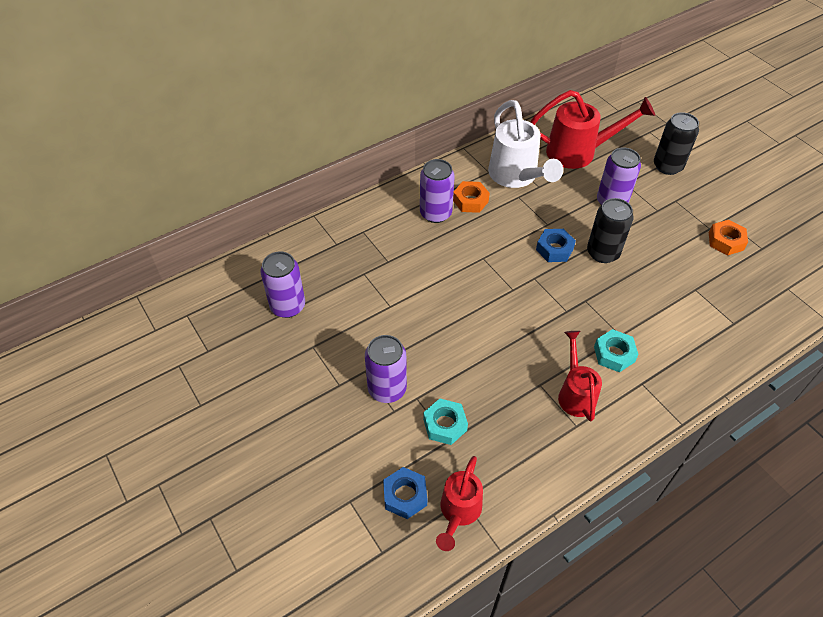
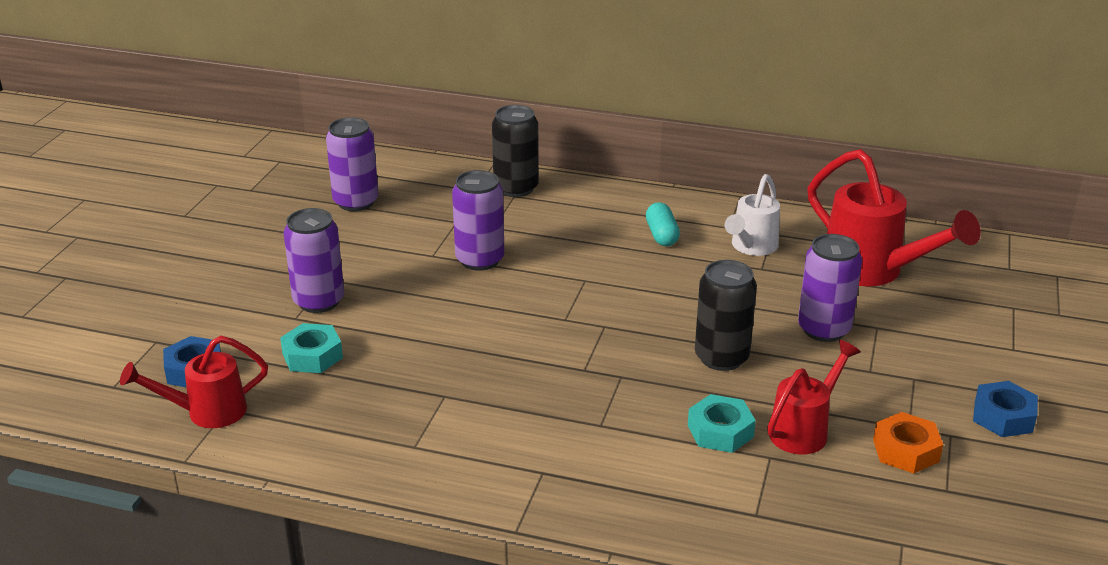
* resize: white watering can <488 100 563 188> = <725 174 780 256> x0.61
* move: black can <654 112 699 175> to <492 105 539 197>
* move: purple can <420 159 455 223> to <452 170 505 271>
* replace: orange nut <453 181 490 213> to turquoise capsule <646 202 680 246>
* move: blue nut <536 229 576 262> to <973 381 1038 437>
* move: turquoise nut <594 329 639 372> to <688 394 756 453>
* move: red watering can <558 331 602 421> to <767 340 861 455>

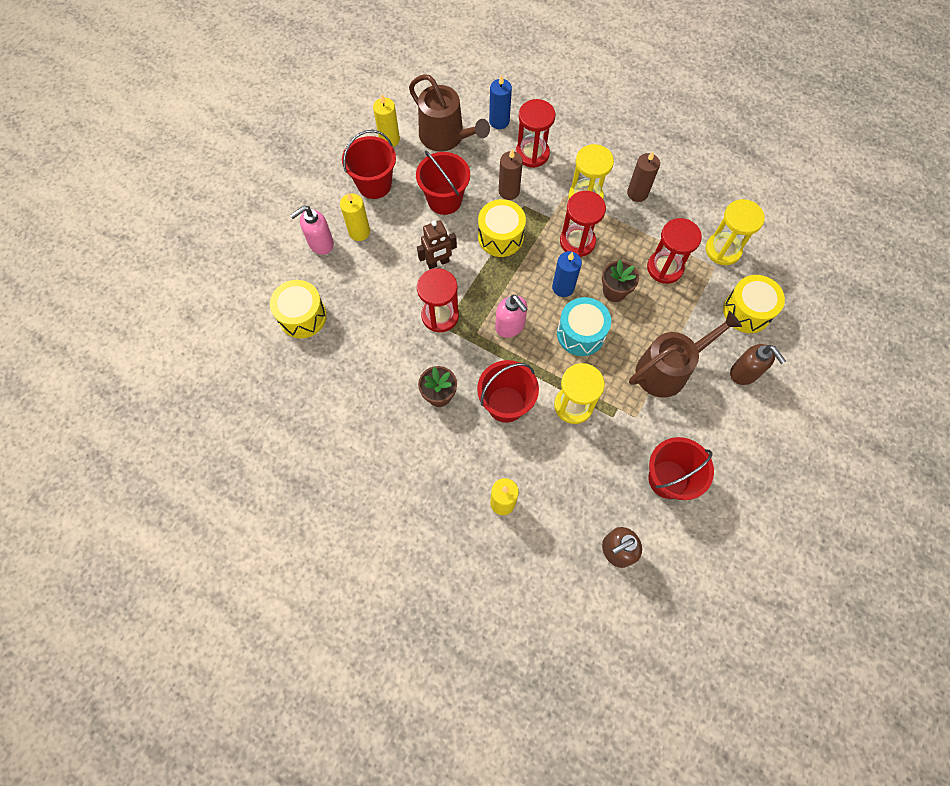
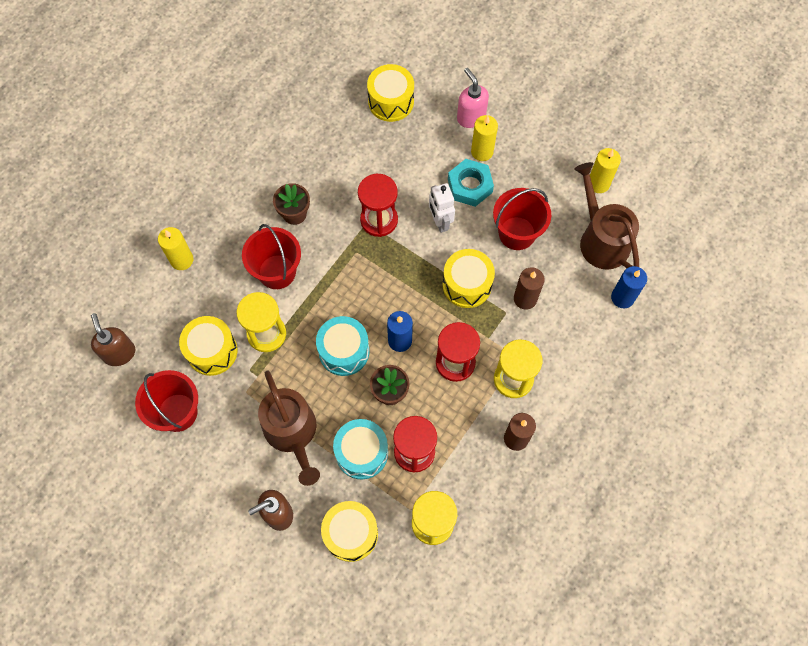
* rotate: brown watering can <409 74 490 151> = <574 162 639 270> 105 degrees clockwise
* delete: red hourglass <516 99 556 168>
* delete: red bucket <342 130 396 199>
* recolor: brown robot <417 220 457 269> to white robot <429 183 455 233>
* delete: pink soap dispenser <495 294 527 338>
* insert: turquoise nut <448 159 494 207>
* insert: yellow drum <179 316 237 376>
* insert: turquoise drum <333 419 388 479>

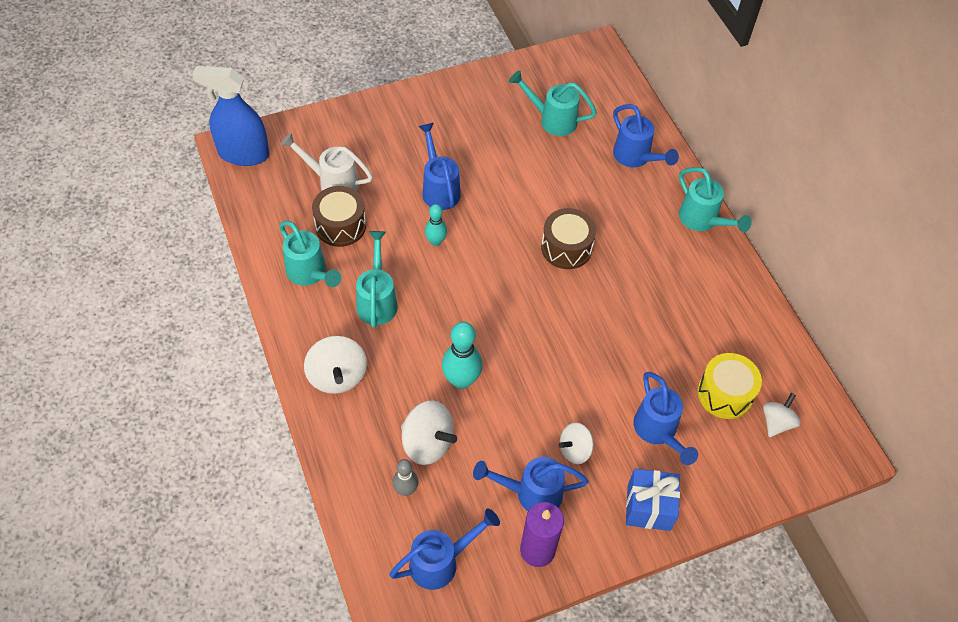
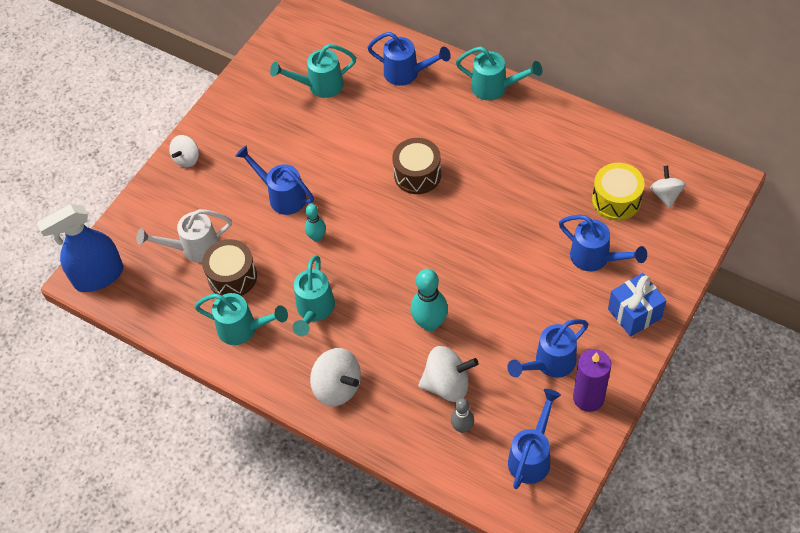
* rotate: turquoise watering can <356 231 398 328> = <292 255 335 336> 135 degrees counterclockwise
* move: white spinning top <559 423 594 464> to <169 135 199 167>

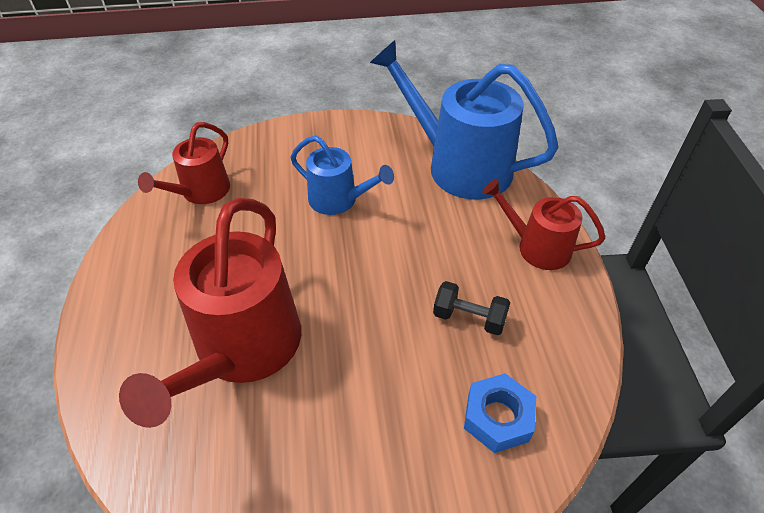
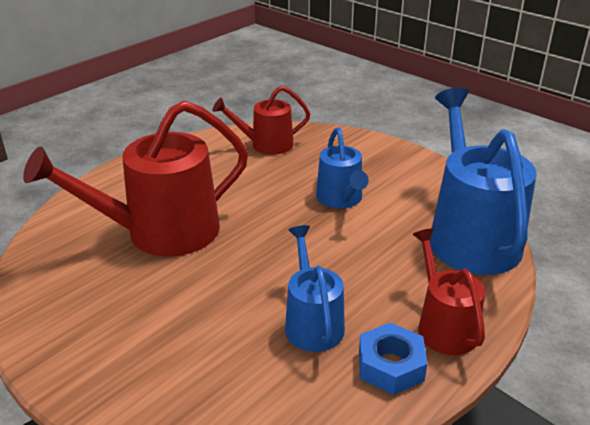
* replace: black dumbbell <433 281 510 335> to blue watering can <285 225 345 352>
* move: blue nut <464 373 536 453> to <359 323 427 395>

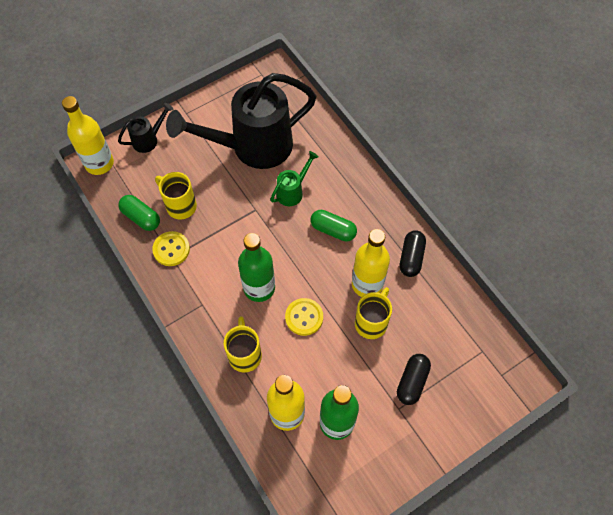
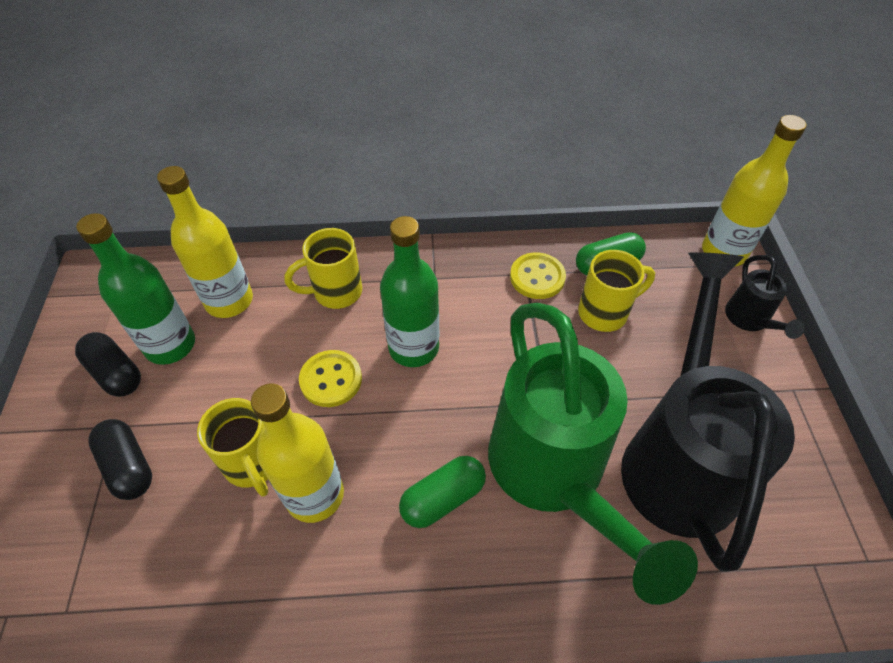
* resize: green watering can <271 151 318 206> = <488 303 698 605> x2.34
* move: black capsule <400 230 426 277> to <75 332 141 397>
* rotate: yellow mug <224 316 262 373> = <285 228 362 309> 135 degrees clockwise

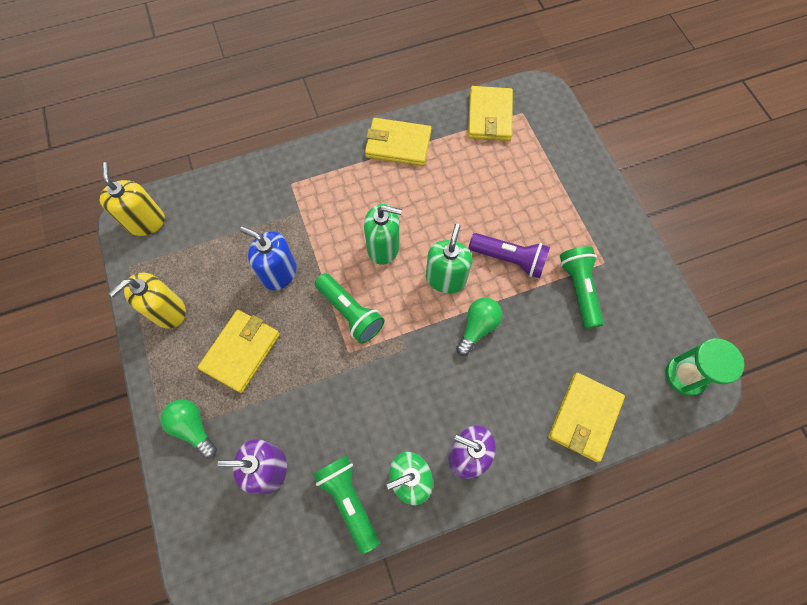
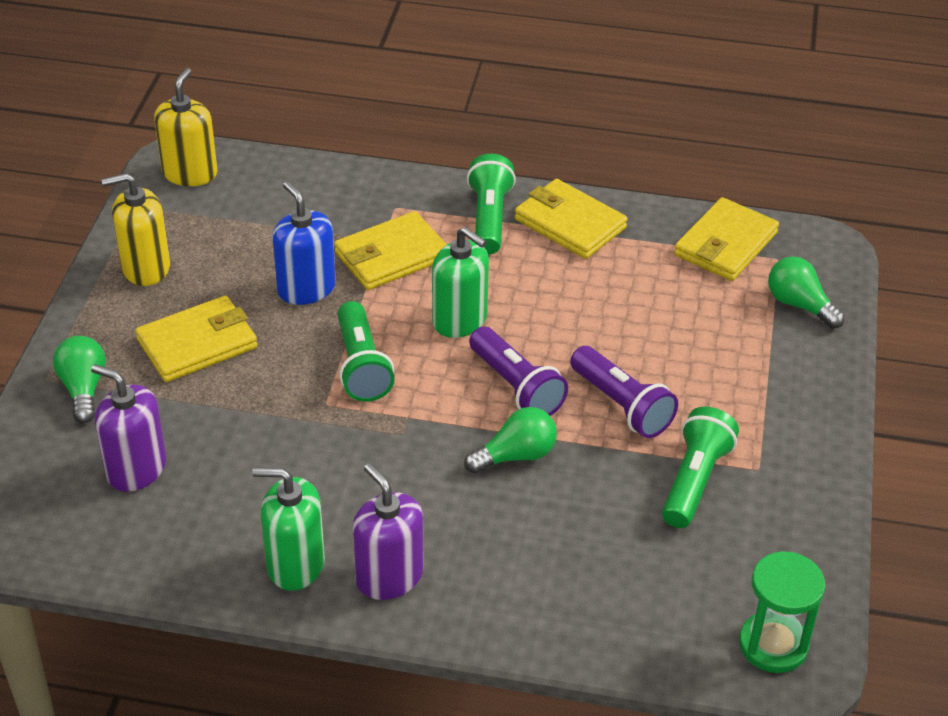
* replace: green soap dispenser <426 224 472 293> to purple flashlight <469 327 568 416>
* move: yellow wallet <548 373 625 462> to <334 211 447 290>
* move: green flashlight <313 455 379 554> to <467 154 516 255>
* insert: green light bulb <768 257 845 329>

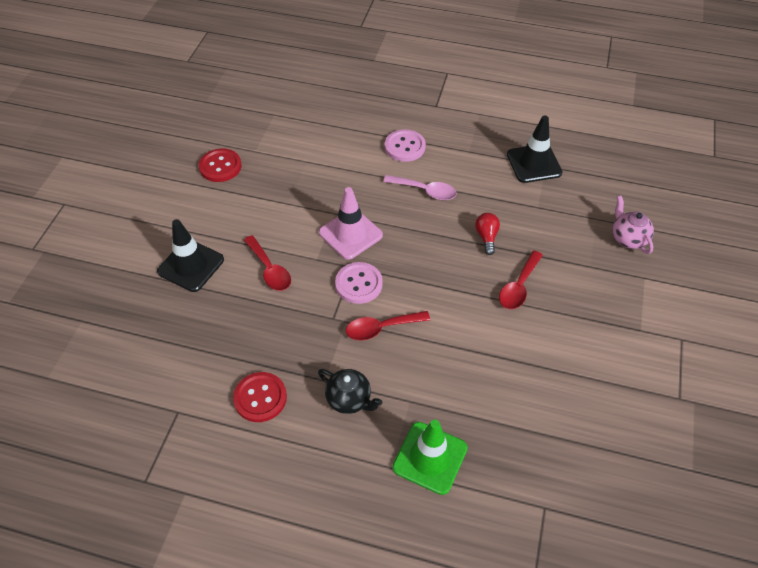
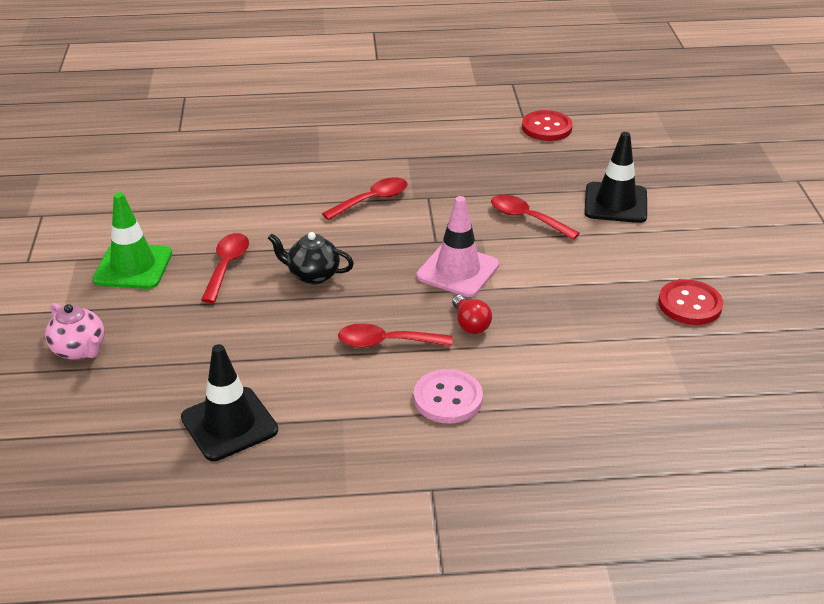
* recolor: pink spoon <383 175 457 200> to red spoon <338 323 452 348>
* move: red light bulb <475 213 500 255> to <452 295 492 334>
* delete: pink button <335 262 383 304>
* move: black teapot <318 369 382 414> to <268 232 354 285>
* move: red button <233 372 287 422> to <522 110 573 141>
* move: green traffic cone <393 420 468 495> to <93 192 172 289>

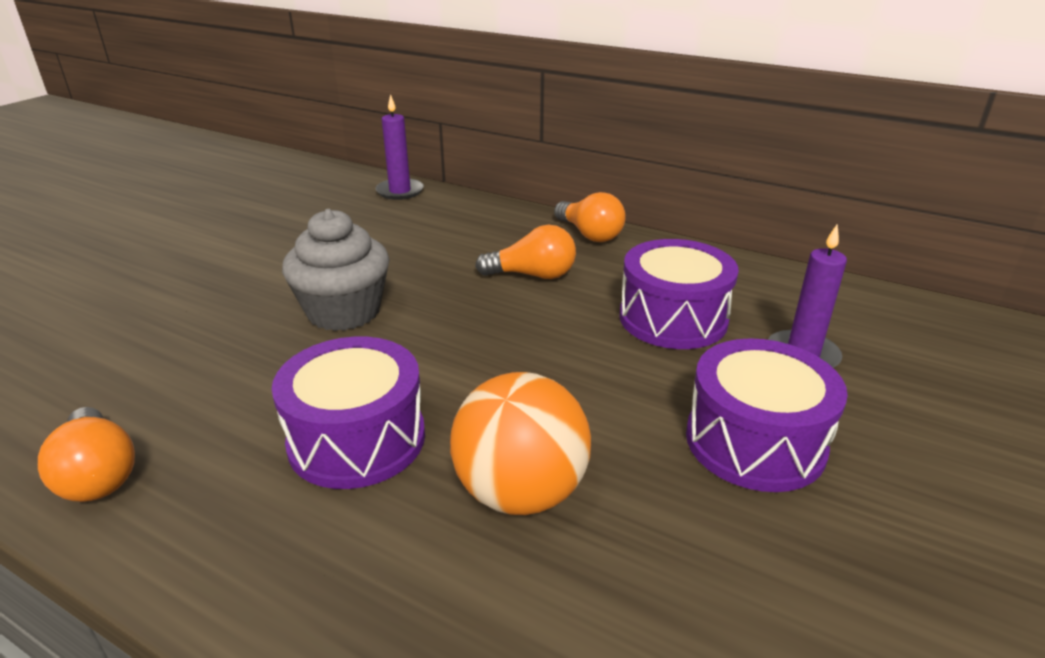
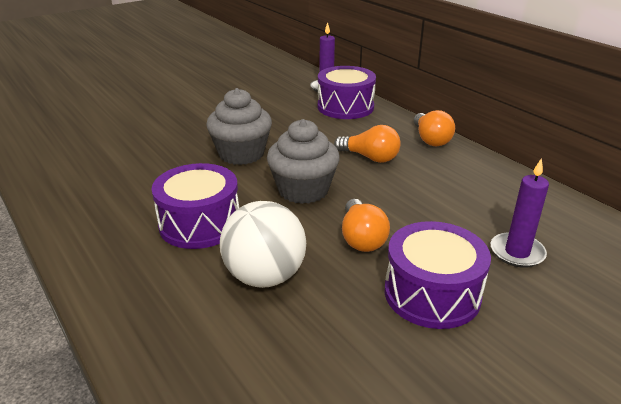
* move: purple drum <619 239 739 349> to <318 66 376 119>
* recolor: orange ball <450 372 591 515> to white ball <220 201 306 288>
* move: orange light bulb <38 407 135 502> to <342 199 390 252>
* insert: grey cupcake <267 119 340 204>

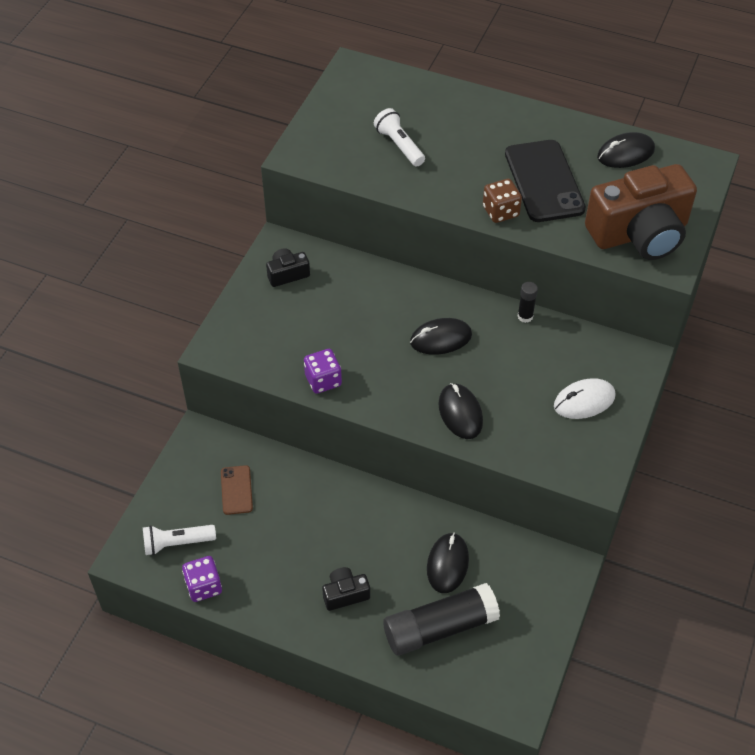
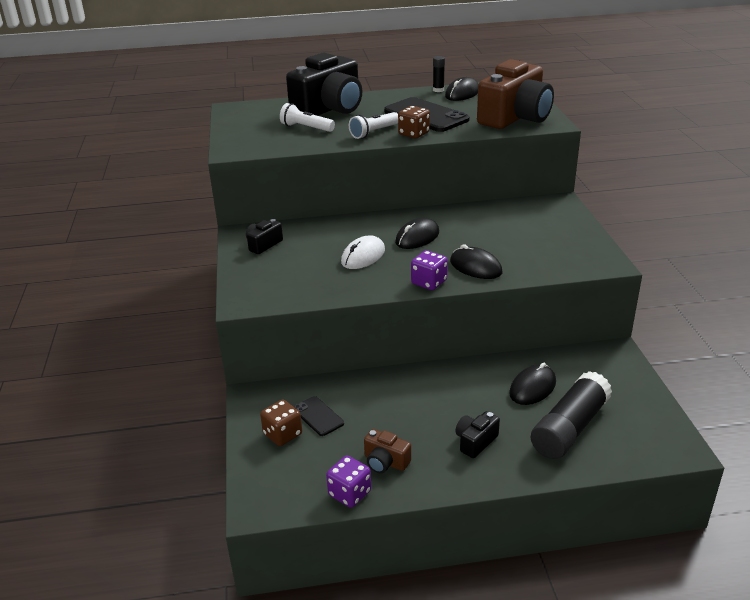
* move: black glue stick <518 282 538 323> to <433 56 445 92>
* move: purple dice <304 349 342 394> to <411 250 448 290>
* move: white mouse <554 378 615 419> to <341 235 385 269>
* recolor: brown phone <221 465 253 515> to black phone <294 396 344 436>
* move: white flashlight <143 525 216 555> to <349 112 398 139>
* rotate: black mouse <427 533 469 593> = <509 363 556 405> 60 degrees clockwise
* insert: black camera <286 53 362 116>
* insert: brown dice <260 399 302 446>
* insert: brown camera <364 429 411 473>

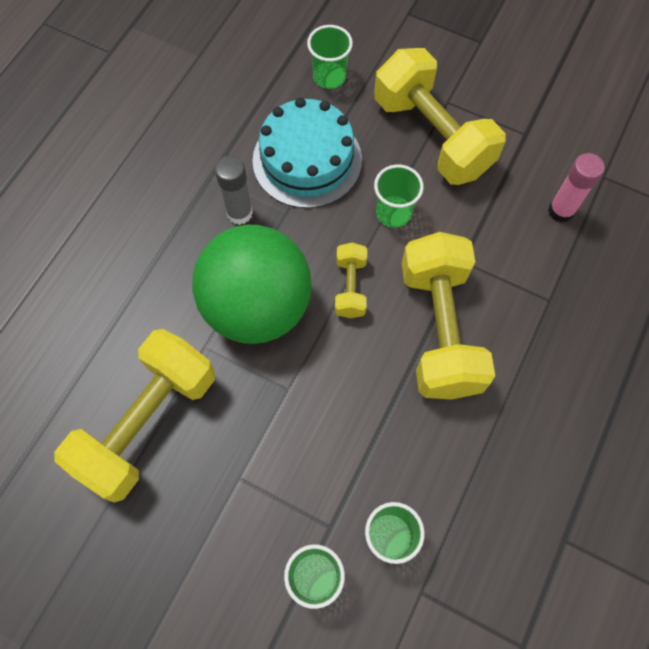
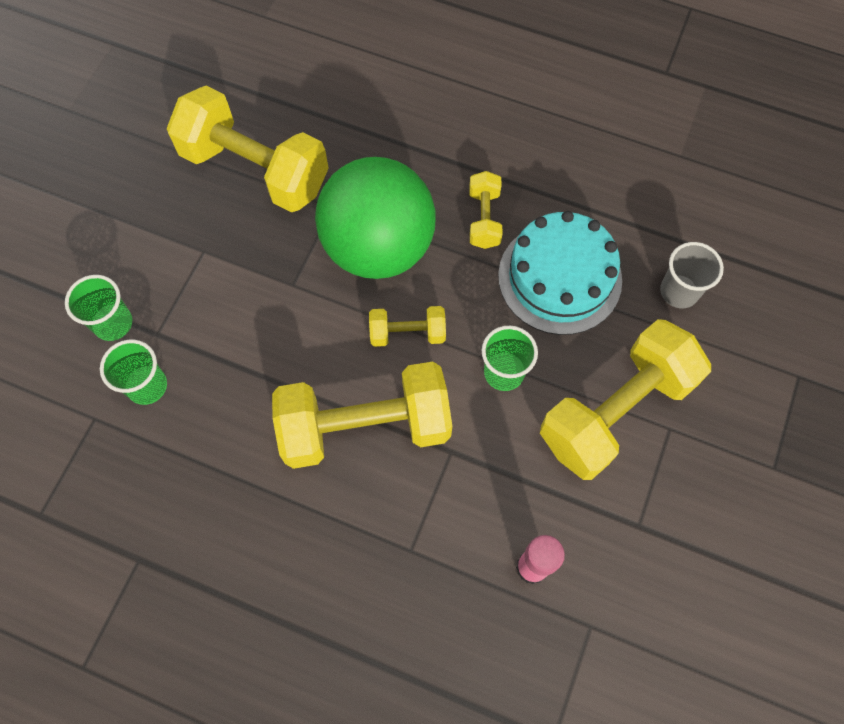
* recolor: green cup <307 25 353 89> to grey cup <660 242 724 308>
* replace: grey glue stick <215 155 253 225> to yellow dumbbell <469 171 502 249>

